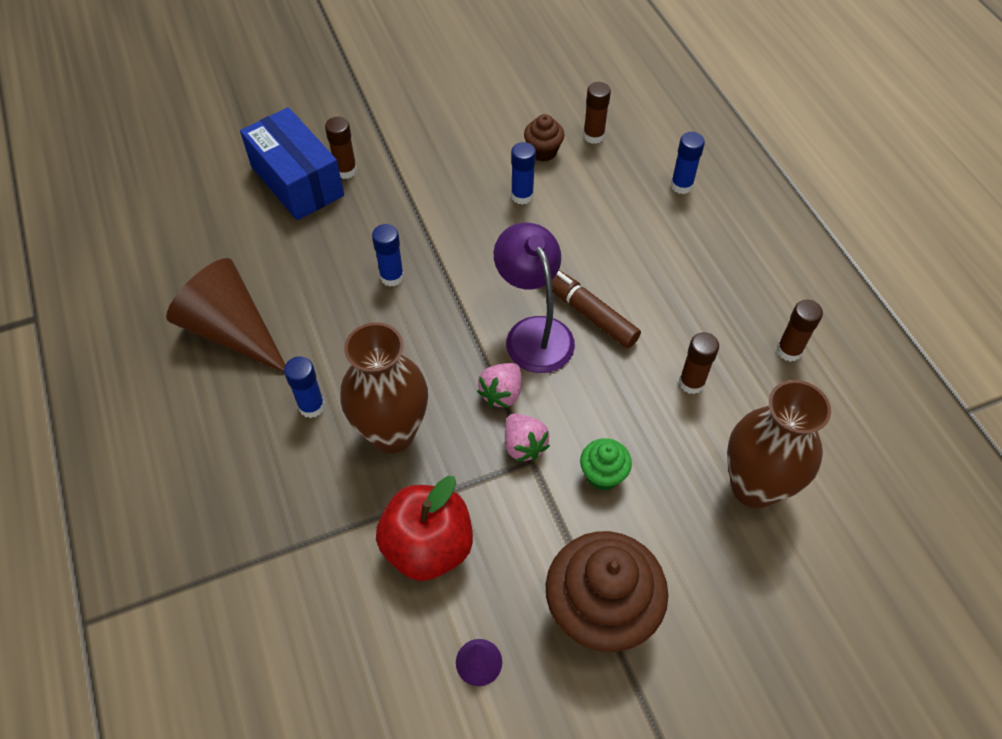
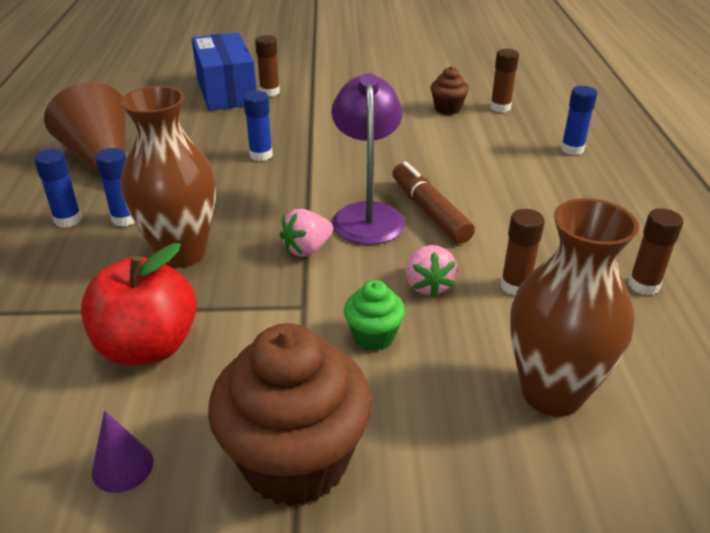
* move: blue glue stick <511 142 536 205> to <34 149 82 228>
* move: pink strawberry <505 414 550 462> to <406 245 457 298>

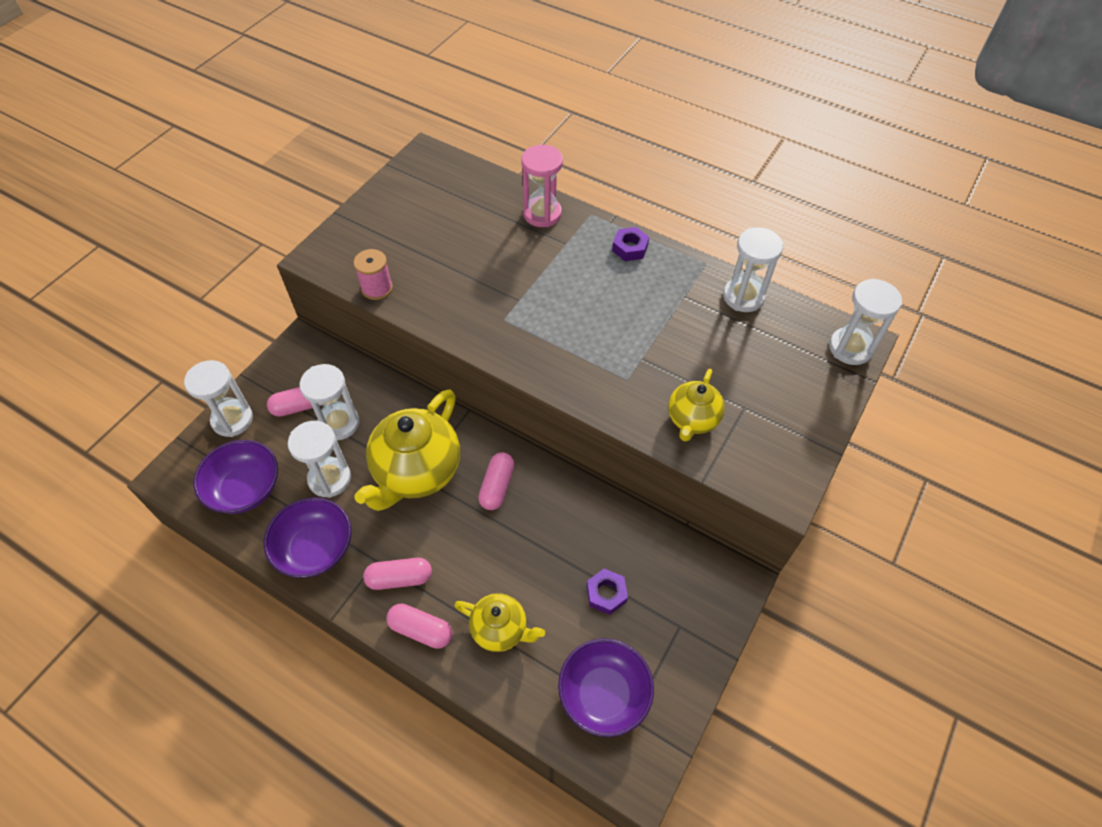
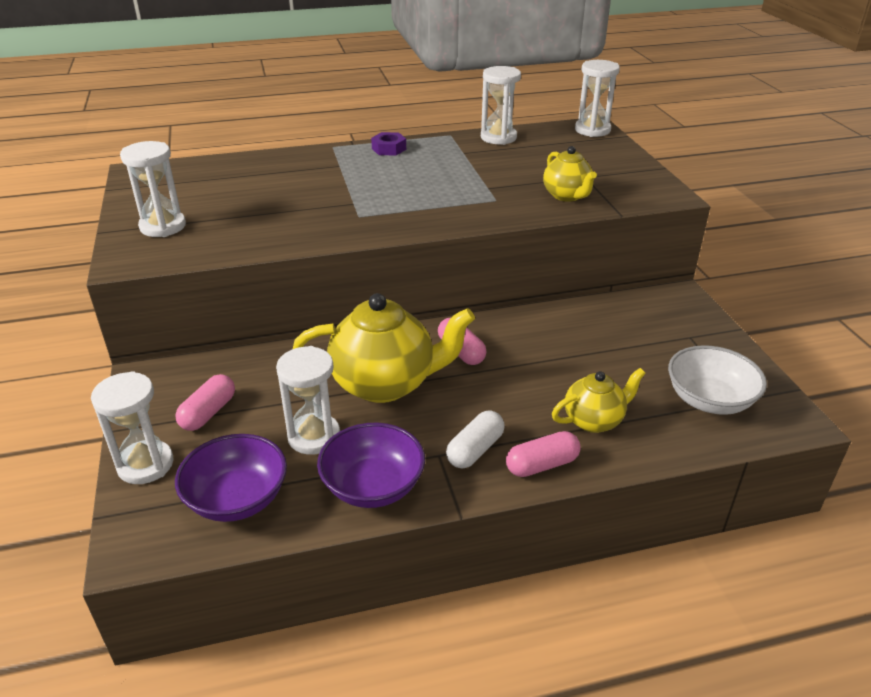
* delete: pink hourglass <521 145 563 227>
* delete: pink spool <353 249 393 300>
* move: white hourglass <300 364 359 440> to <120 141 186 237>
* rotate: yellow teapot <354 389 460 511> = <293 293 475 403> 75 degrees counterclockwise
* recolor: pink capsule <363 558 432 590> to white capsule <446 411 505 468>
* delete: purple nut <587 569 628 615>
* recolor: purple bowl <558 638 654 737> to white bowl <668 345 767 415>

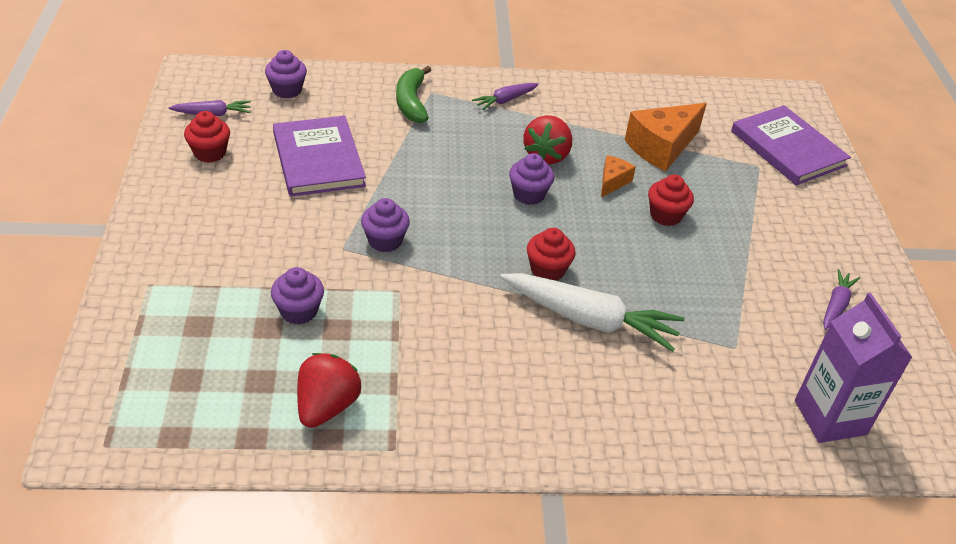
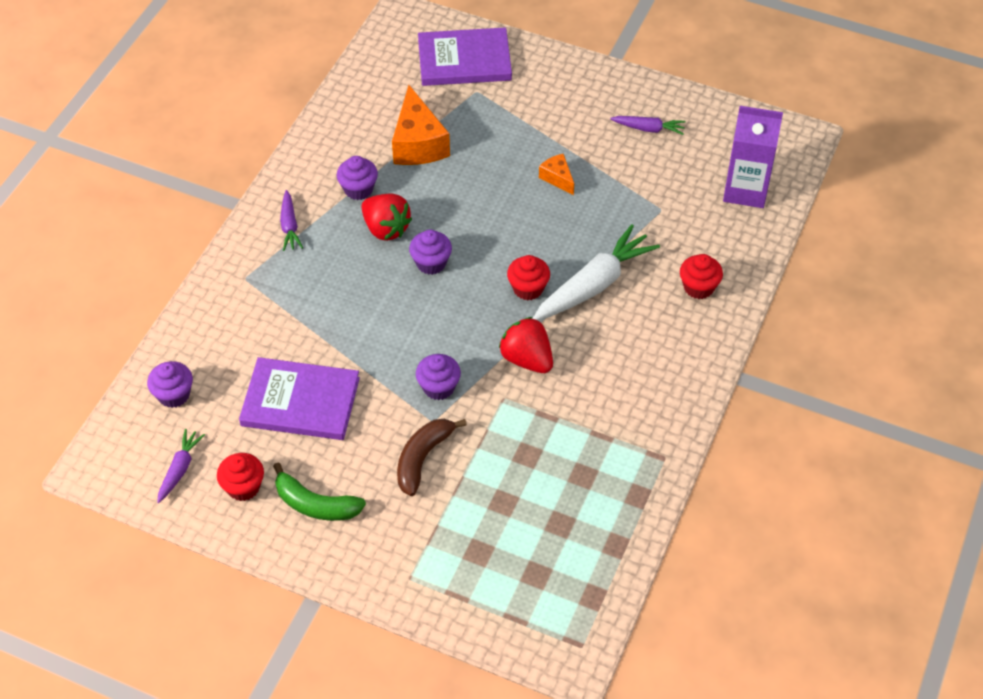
* move: green banana <396 66 431 123> to <273 463 366 521>
* move: orange cheese <601 155 636 197> to <539 154 574 195>
* move: red cupcake <648 174 694 226> to <680 254 723 299>
* move: purple cupcake <271 267 324 325> to <337 156 378 200>
* rotate: purple carrot <823 269 860 330> = <610 116 686 135> 135 degrees clockwise
* move: red strawberry <297 353 361 428> to <499 317 553 373>
* insert: brown banana <397 419 467 496>

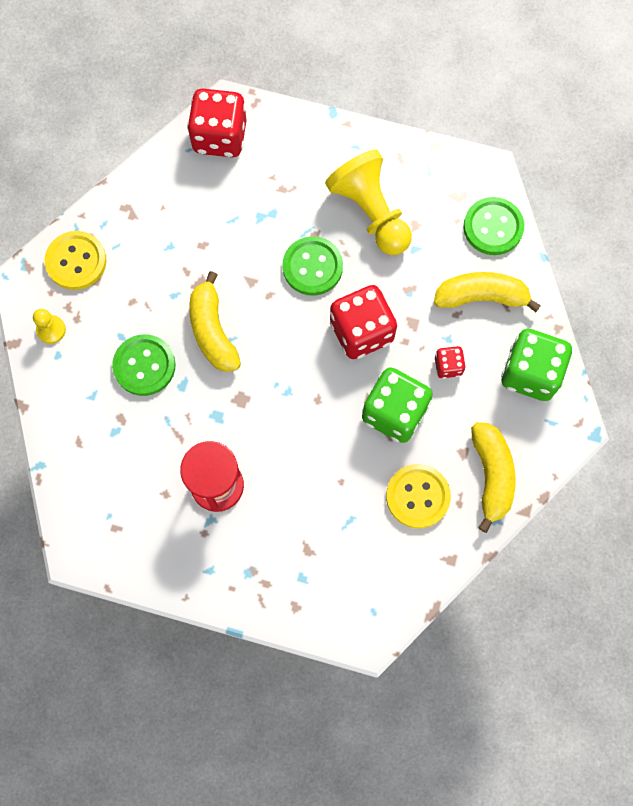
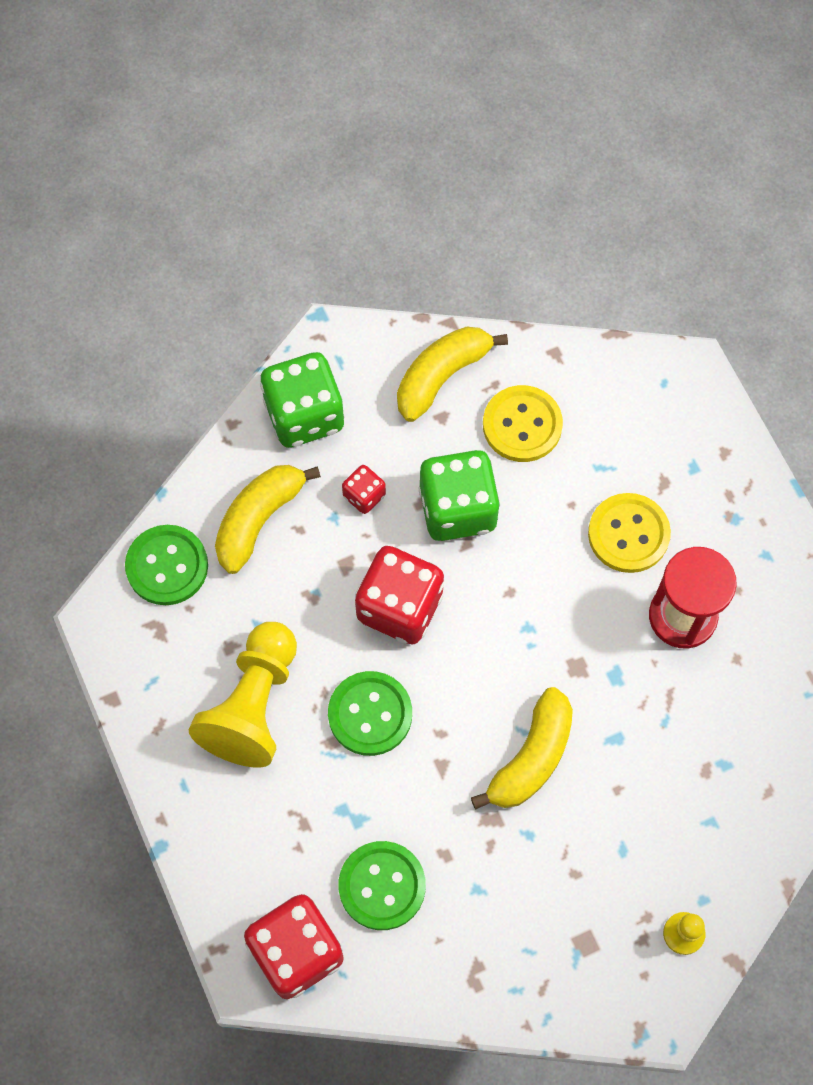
* move: yellow button <45 231 106 290> to <588 493 671 573>
* rotate: yellow banana <434 272 541 312> = <215 465 321 574> 75 degrees clockwise
* move: green button <112 334 176 396> to <339 841 426 930>

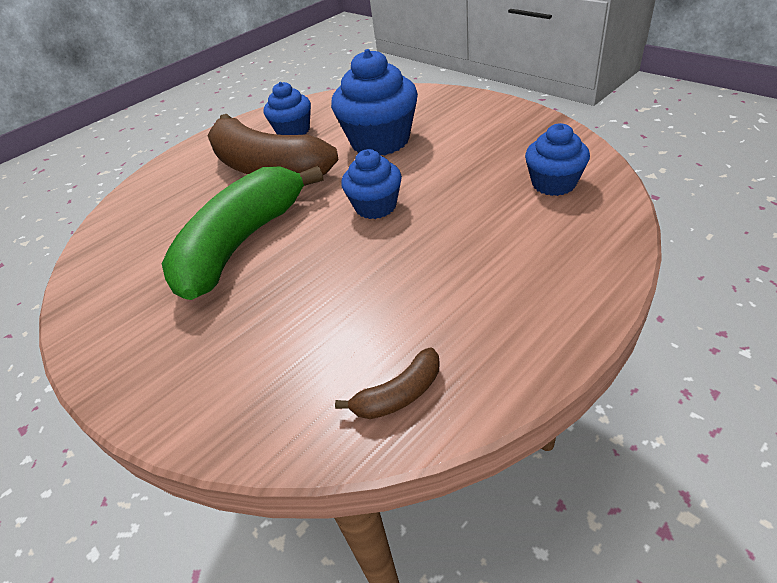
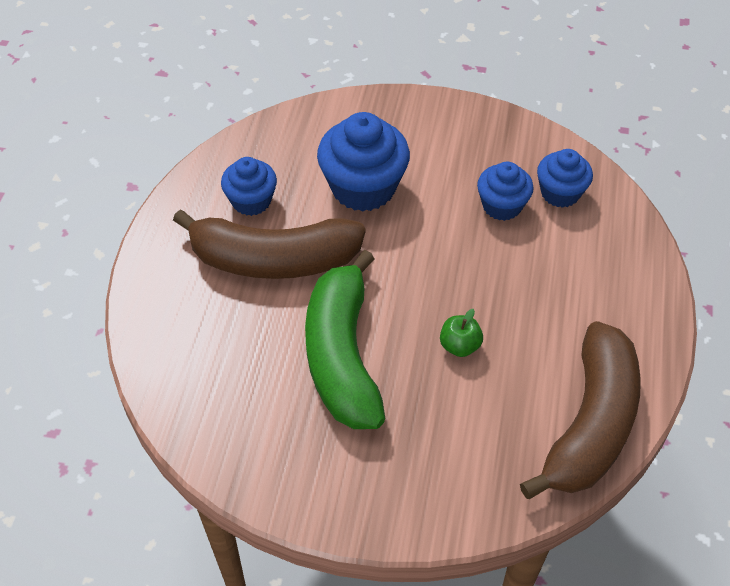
* move: blue cupcake <341 149 402 219> to <477 162 534 221>
* resize: brown banana <335 348 439 419> = <520 321 641 499> x2.43
* insert: green apple <440 309 483 357>

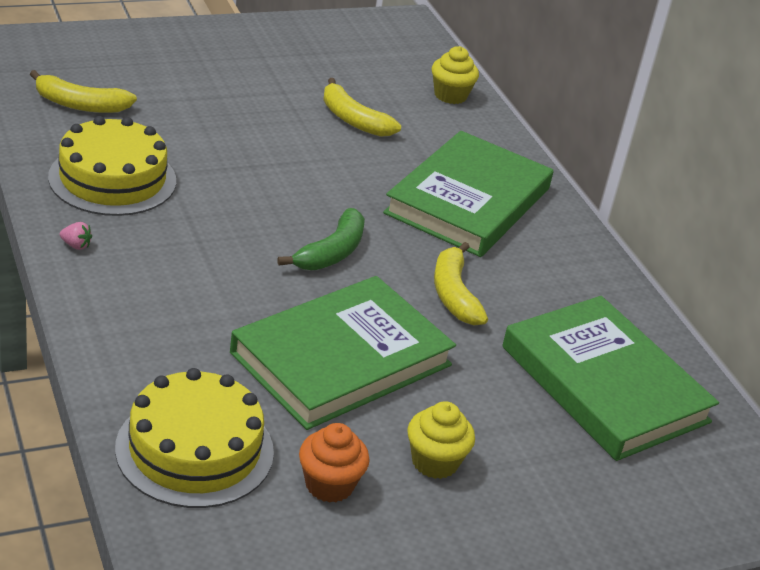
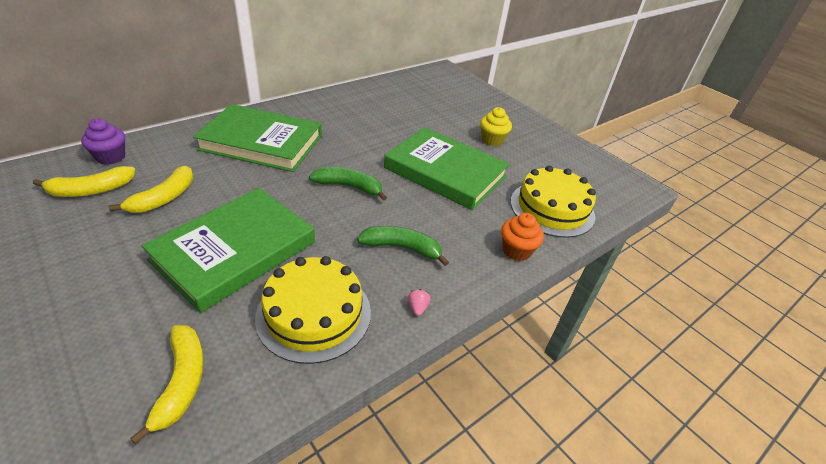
* recolor: yellow cupcake <432 46 479 104> to purple cupcake <81 119 125 165>
* move: yellow banana <434 242 488 325> to <33 166 135 197>
* move: green book <502 296 719 461> to <142 188 315 313>
* move: orange cupcake <299 423 370 503> to <501 213 544 261>
* insert: green banana <357 226 449 266>

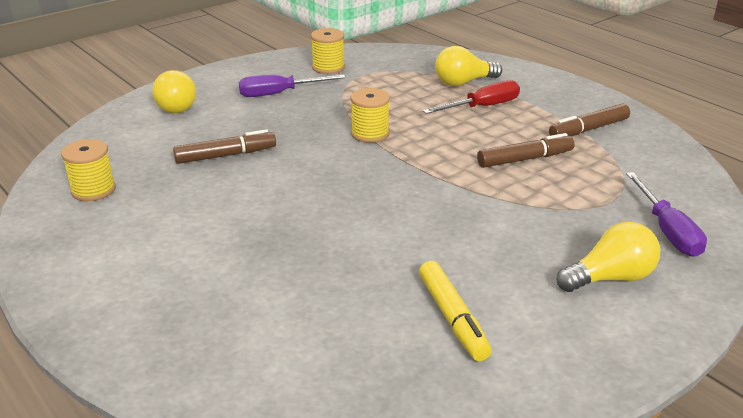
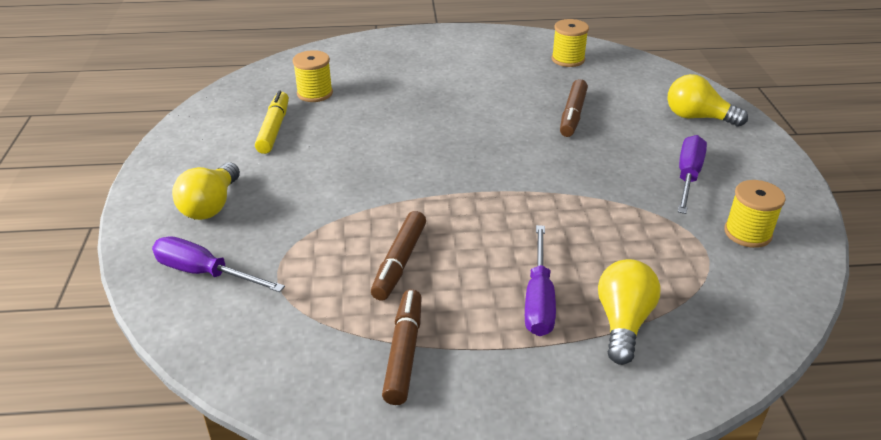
* recolor: red screwdriver <423 80 520 114> to purple screwdriver <525 225 556 336>
* move: yellow spool <350 88 390 143> to <293 50 333 102>
* rotate: yellow marker <419 261 492 361> = <255 91 289 154> 75 degrees clockwise

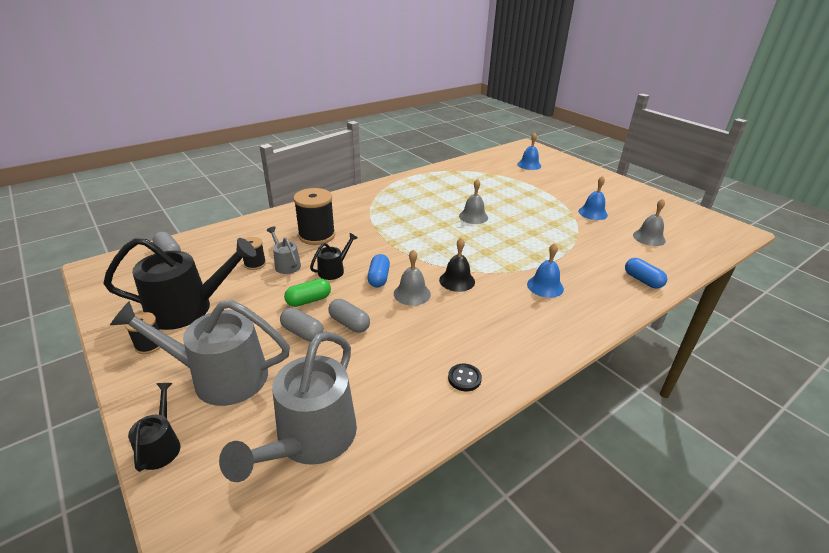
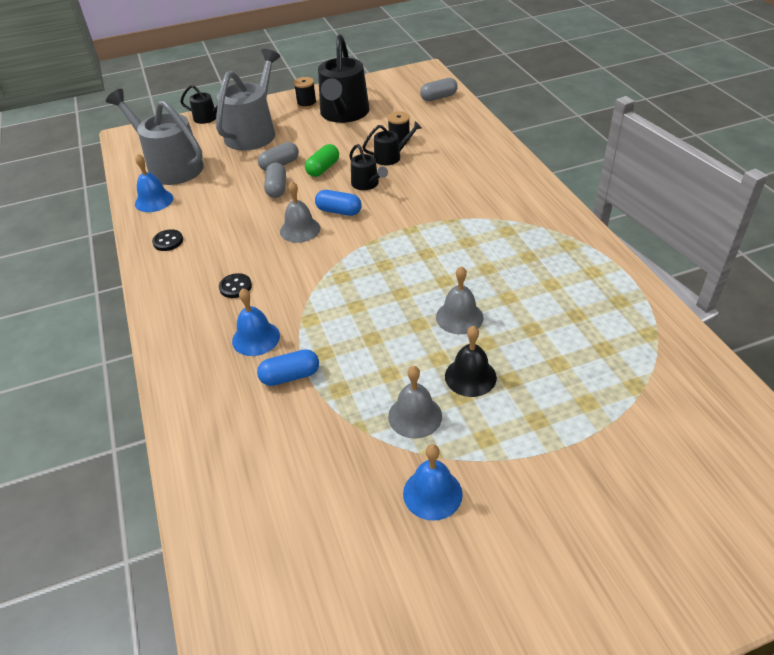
* move: blue bell <517 133 541 170> to <135 154 173 212>
* delete: black spool <293 188 335 245>
* move: grey bell <633 199 666 246> to <388 366 442 439>
* recolor: grey watering can <266 226 301 274> to black watering can <362 121 422 165>
* move: black bell <439 238 475 292> to <445 326 497 397>
* move: blue capsule <625 258 667 289> to <257 349 319 386>
* rotate: green capsule <284 279 331 307> = <305 144 339 177> 45 degrees clockwise
* rotate: grey capsule <328 299 370 333> = <264 162 286 198> 60 degrees counterclockwise
* insert: black button <219 273 252 298>

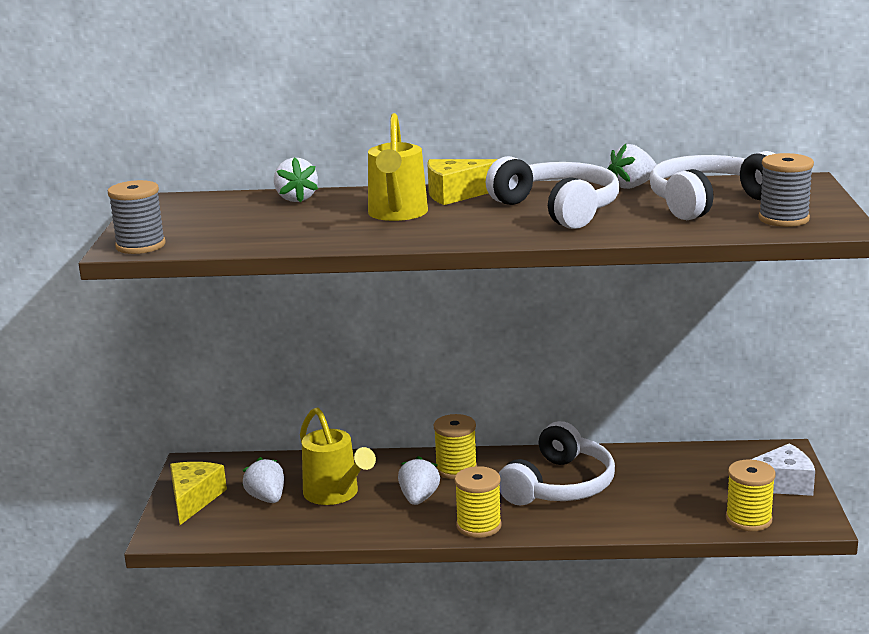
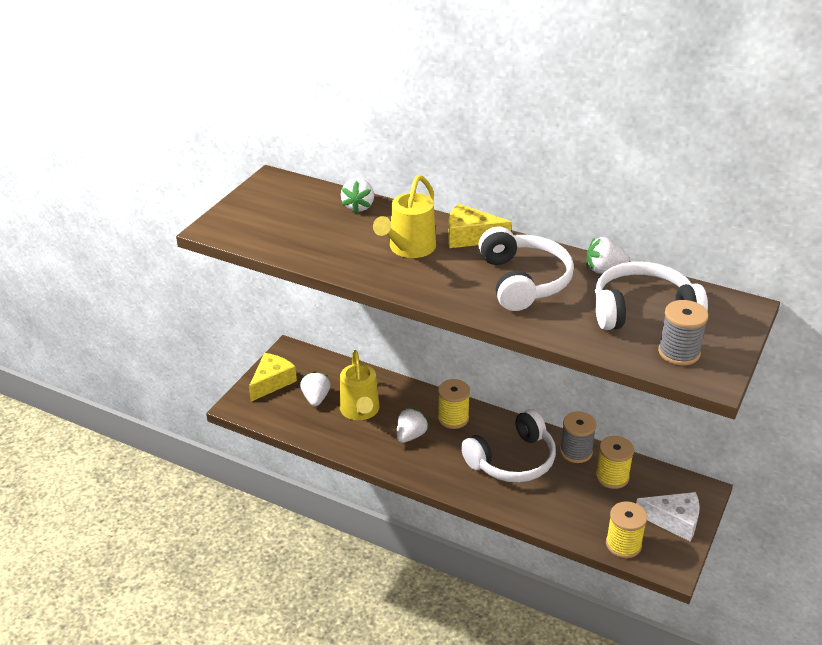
* move: grey spool <108 180 166 254> to <560 412 597 463>
* move: yellow spool <455 466 502 538> to <596 436 634 489>

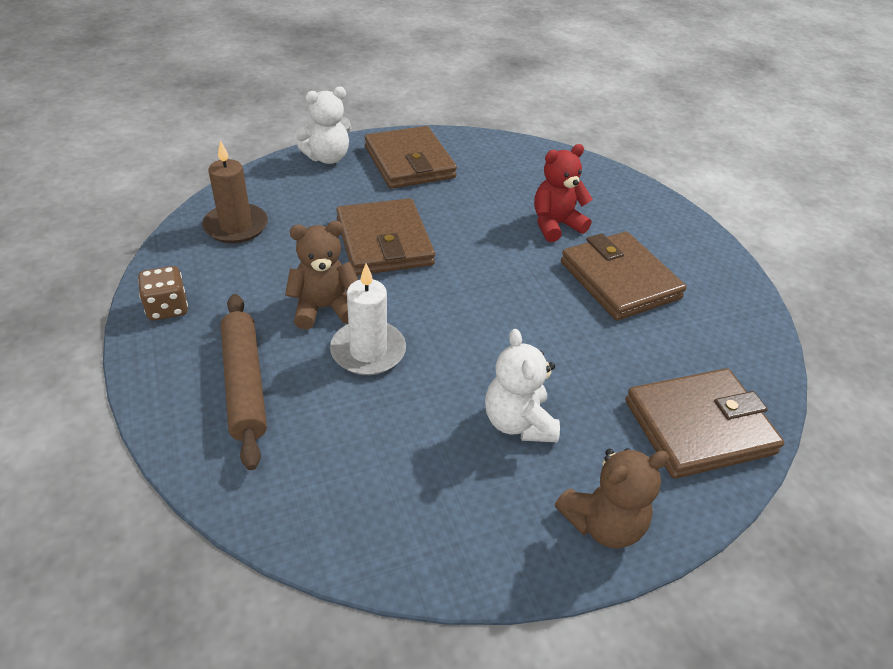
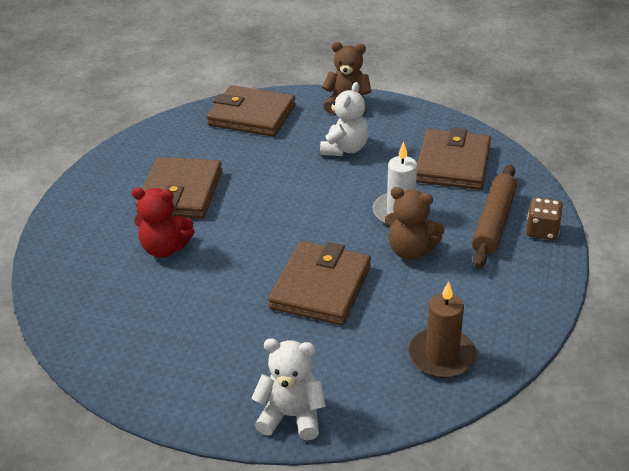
* move: brown wallet <365 126 457 189> to <416 127 491 190>
* move: brown dice <138 266 188 321> to <526 197 563 240>

